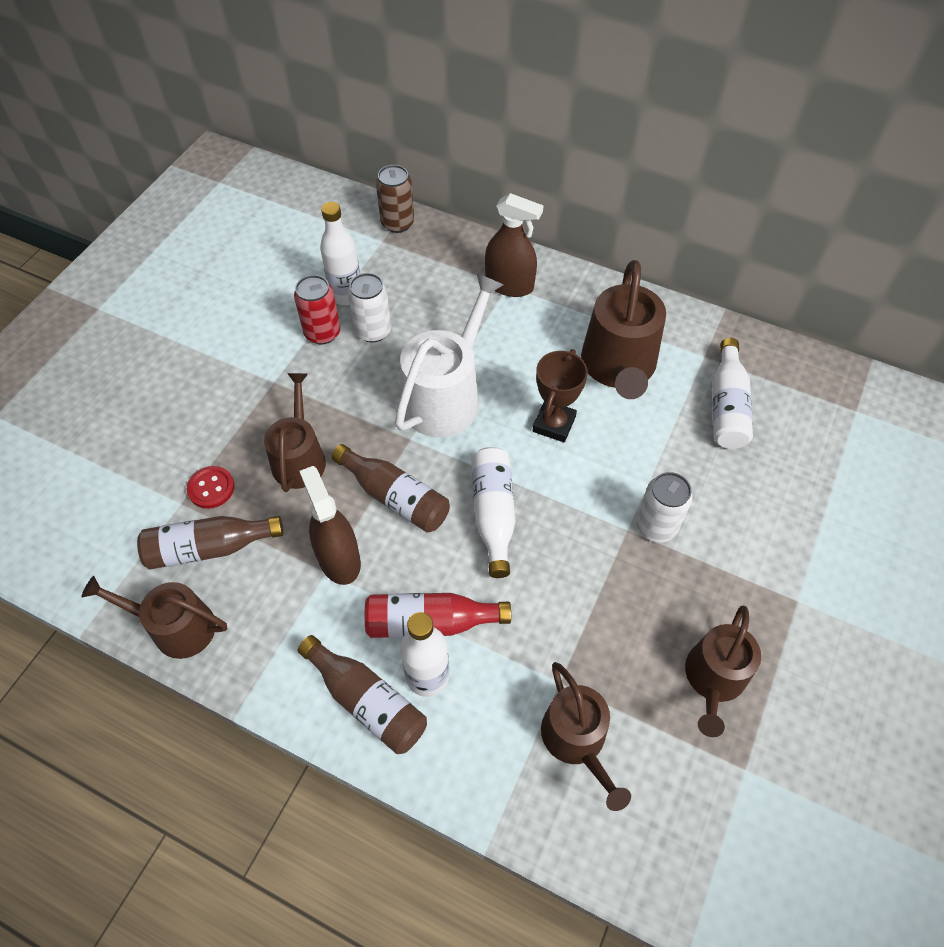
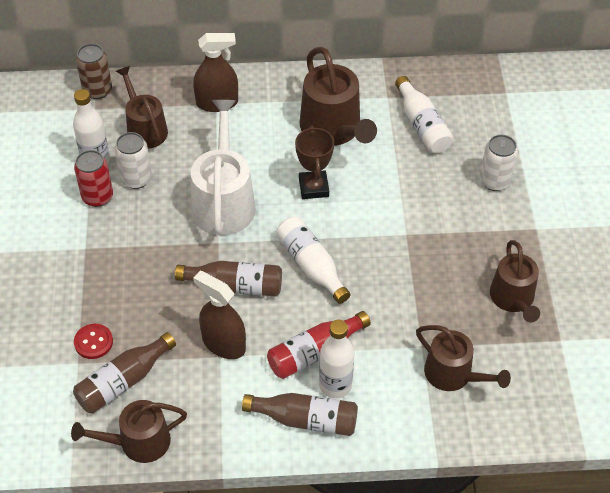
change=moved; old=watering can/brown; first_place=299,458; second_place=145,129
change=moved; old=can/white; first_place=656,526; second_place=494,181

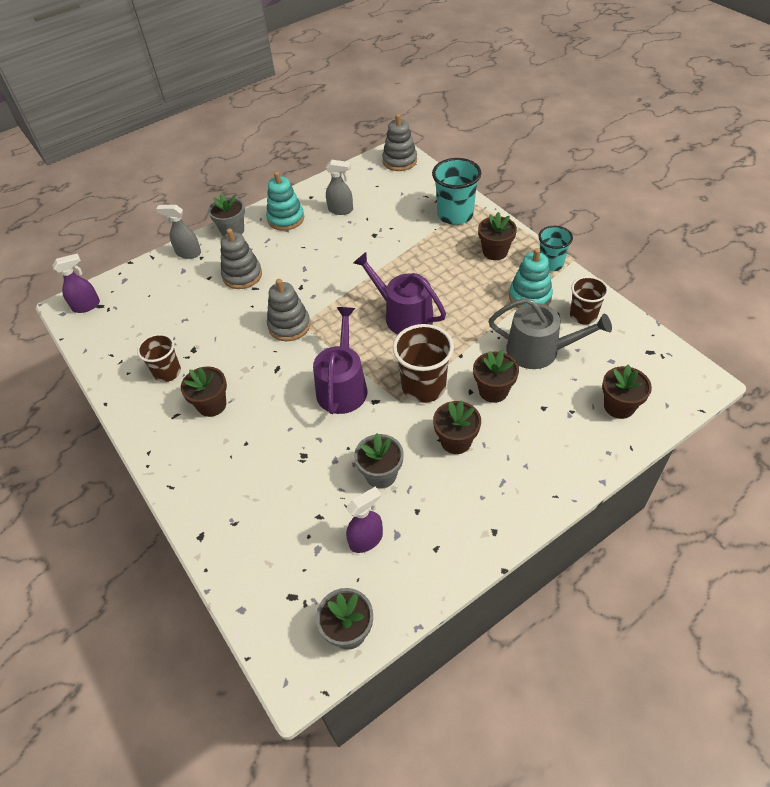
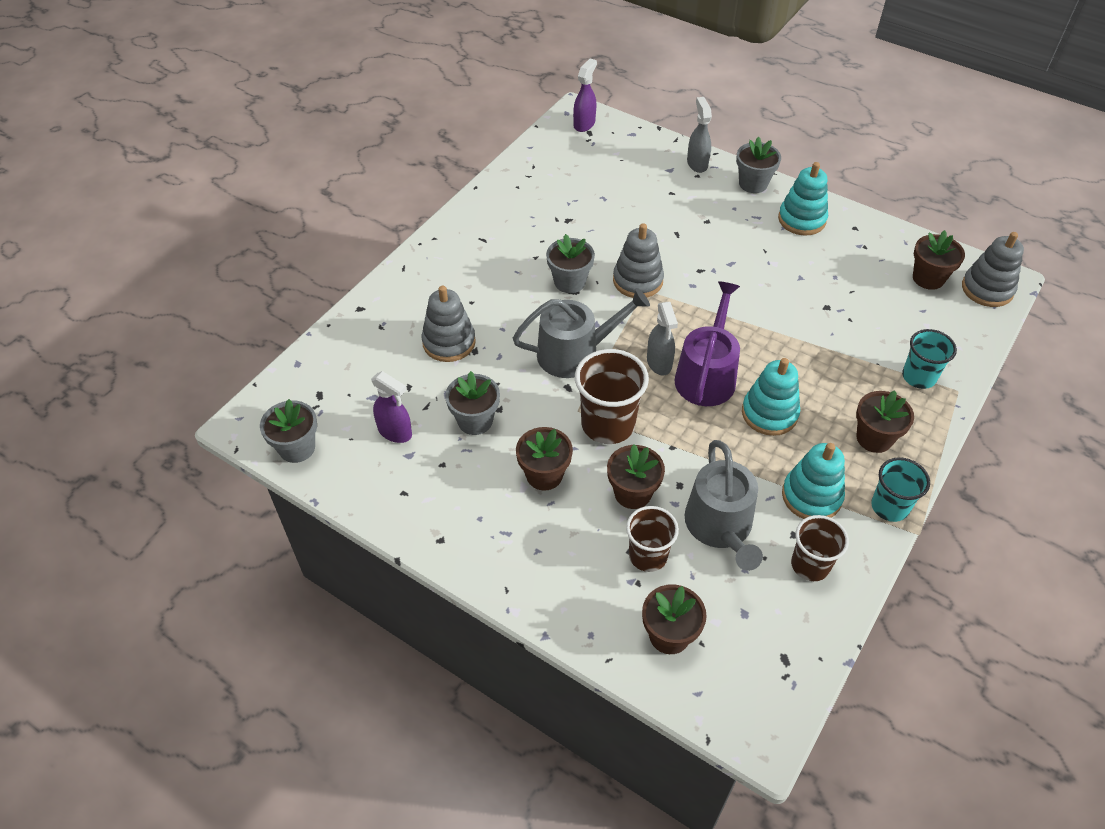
change=added; new=flower pot/grey; second_place=569,282
change=added; new=stacking toy/turquoise; second_place=769,413
change=moved; old=cup/brown; first_place=167,372; second_place=648,556
change=moved; old=flower pot/brown; first_place=212,405; second_place=928,278
change=moved; old=stacking toy/grey; first_place=242,275; second_place=449,342
change=moved; old=spray bottle/grey; first_place=341,210; second_place=659,363
change=recoloured; old=watering can/purple; new=watering can/grey; first_place=342,386; second_place=575,353
change=turned; old=spray bottle/purple; first_place=86,306; second_place=584,124; degrees=-105
change=resized; old=cup/turquoise; first_place=455,215; second_place=918,377; factor=0.65

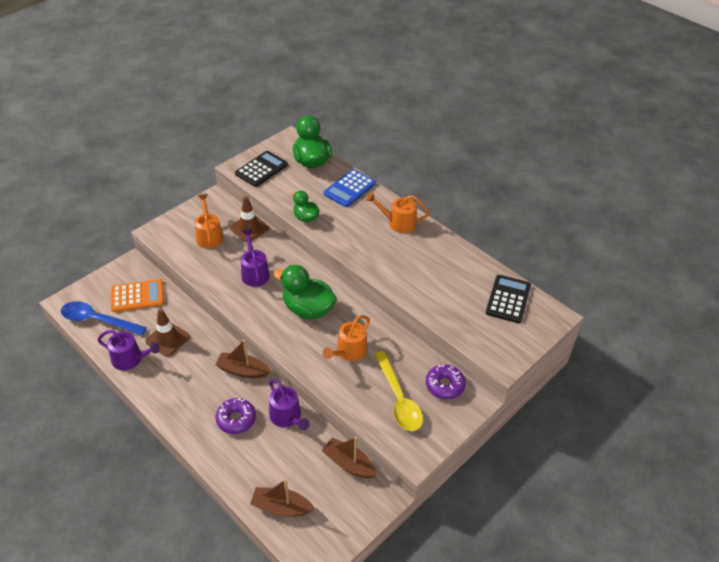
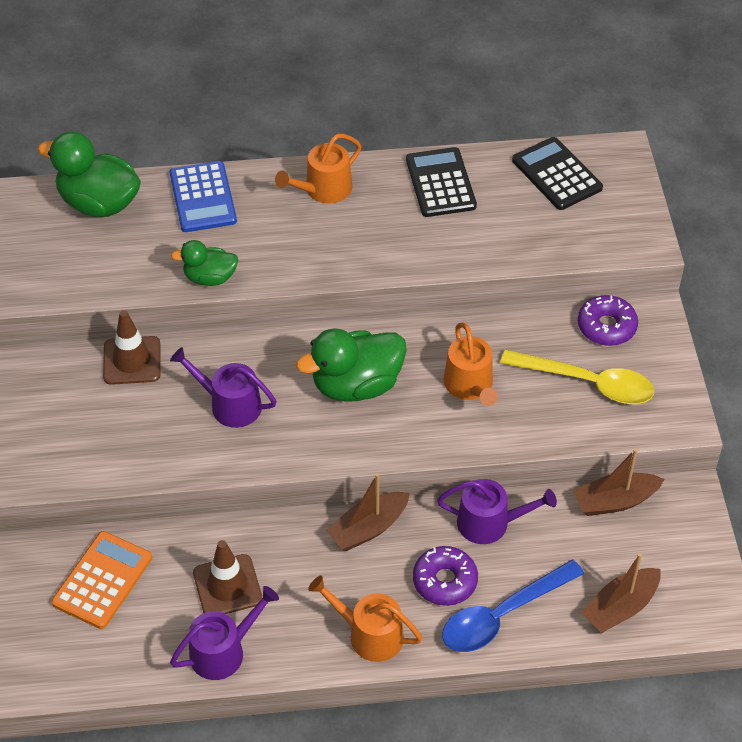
change=moved; old=spoon/blue; first_place=97,320; second_place=502,615
change=moved; old=watering can/orange; first_place=209,236; second_place=369,634
change=moved; old=calculator/black; first_place=261,169; second_place=440,183

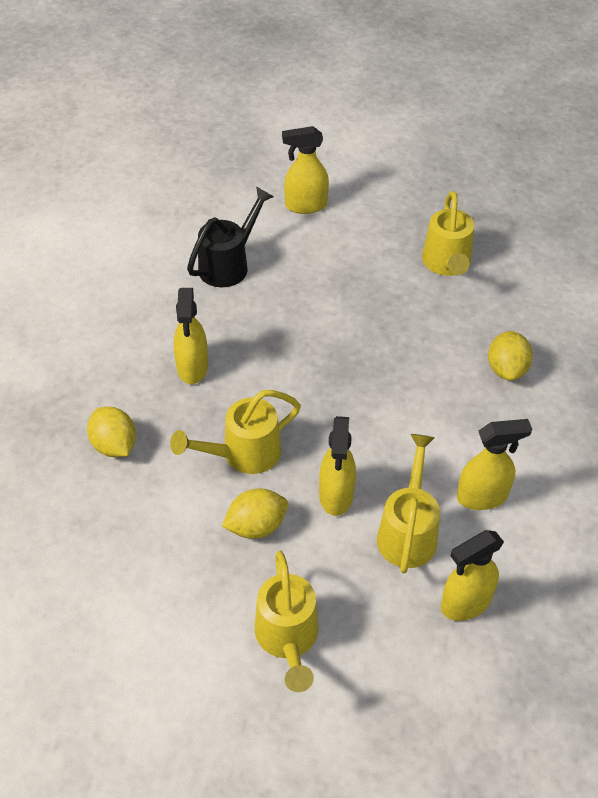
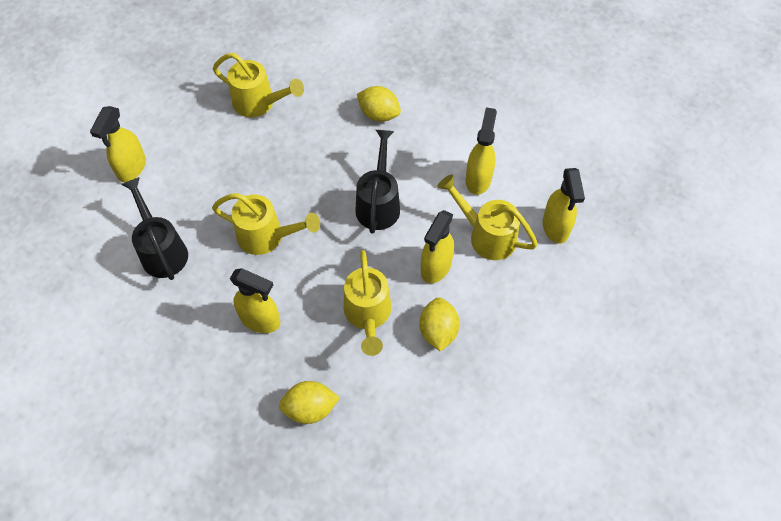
change=added; new=watering can/black; second_place=378,204
change=moved; old=watering can/yellow; first_place=287,638; second_place=266,236
change=turned; old=spray bottle/yellow; first_place=336,495; second_place=435,267; degrees=90

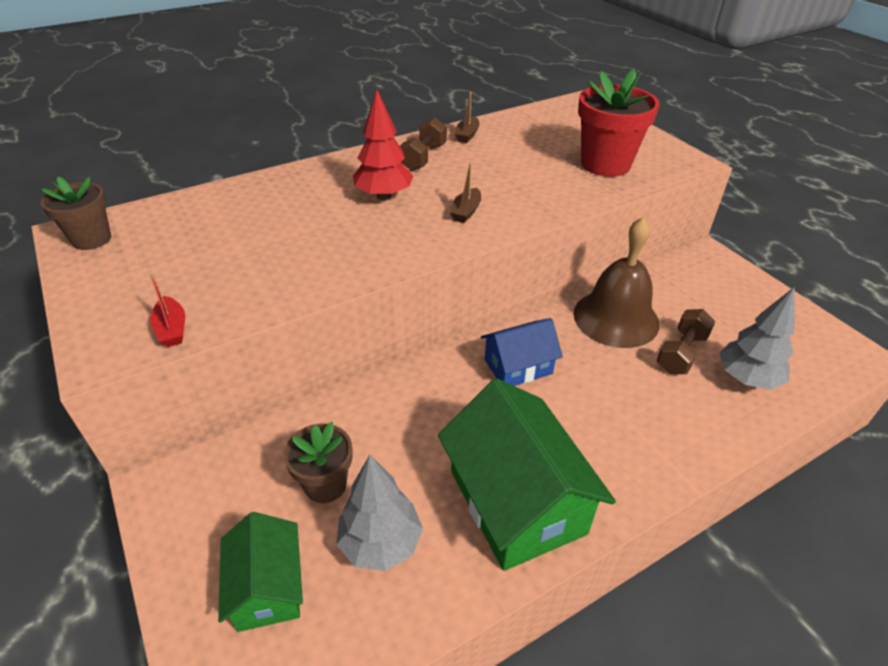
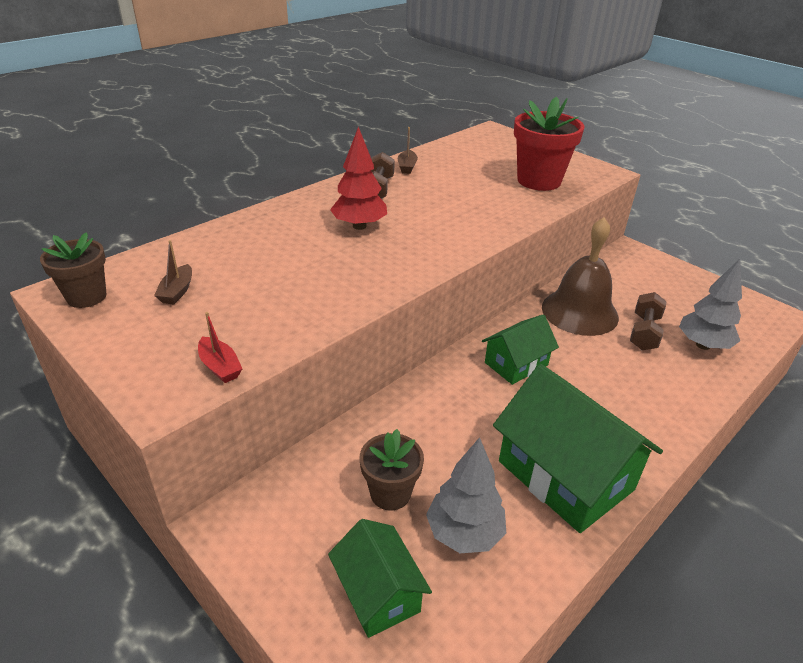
change=moved; old=boat/brown; first_place=466,212; second_place=177,291
change=recoloured; old=house/blue; new=house/green; first_place=518,366; second_place=516,364

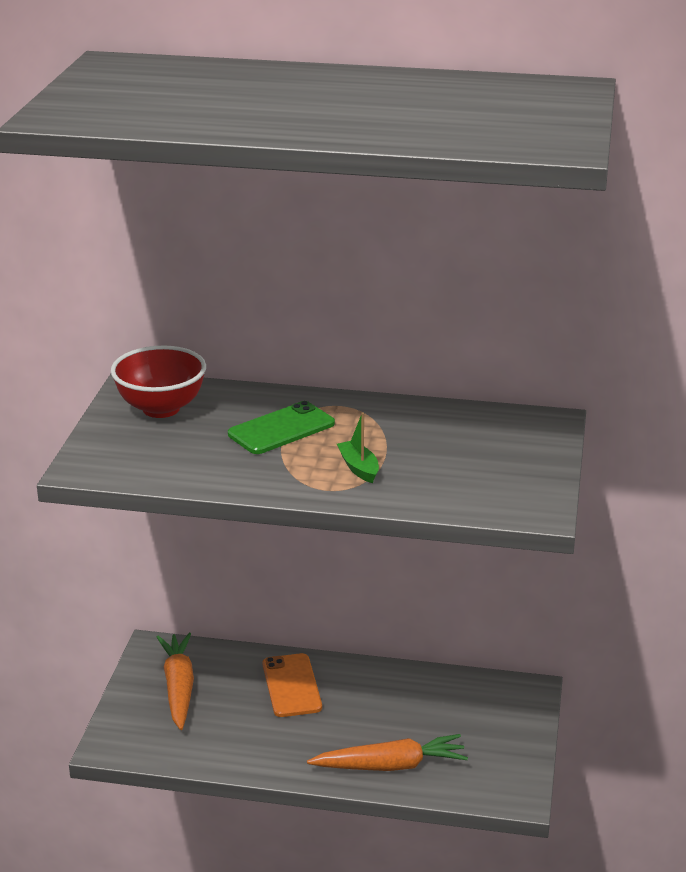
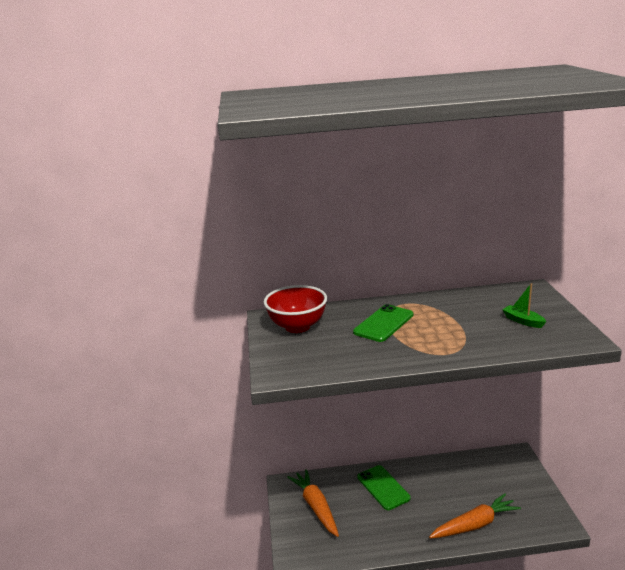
change=moved; old=boat/green; first_place=359,468; second_place=523,321
change=recoloured; old=phone/orange; new=phone/green; first_place=292,686; second_place=383,487

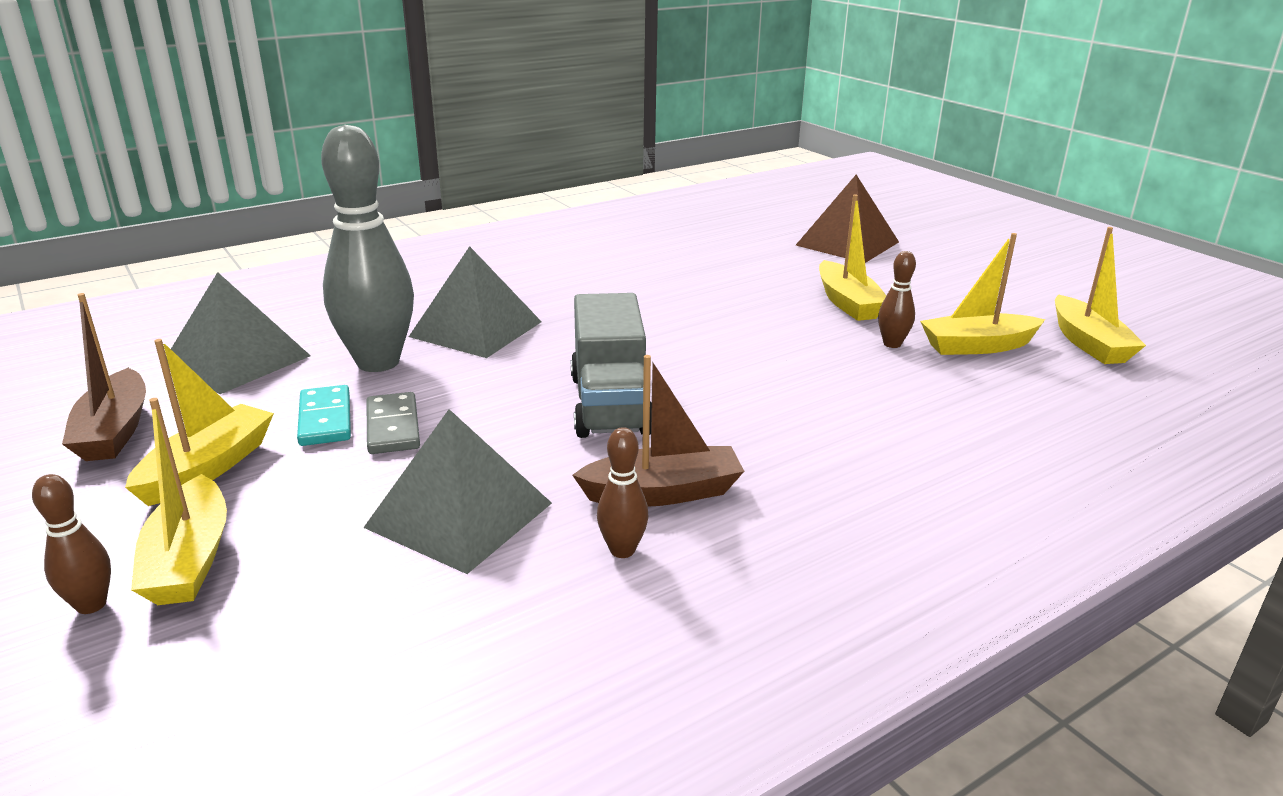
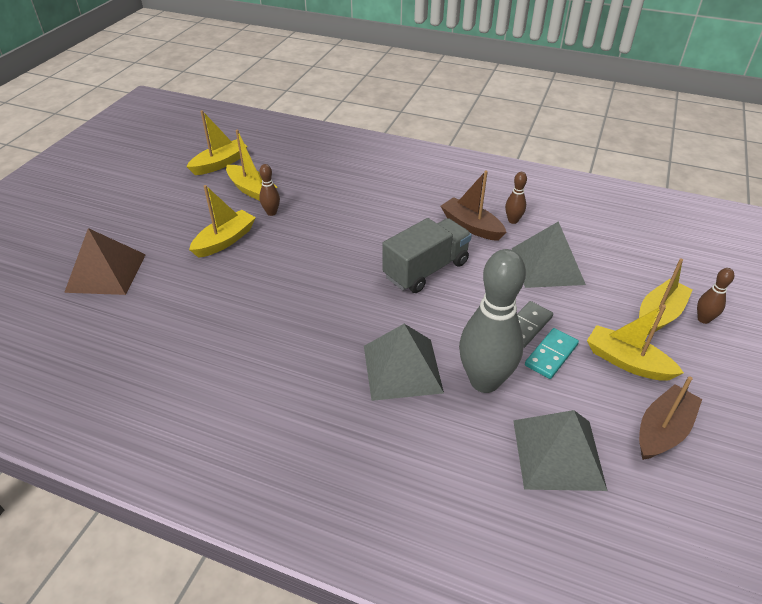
change=turned; old=boat/yellow; first_place=208,468; second_place=627,362; degrees=45

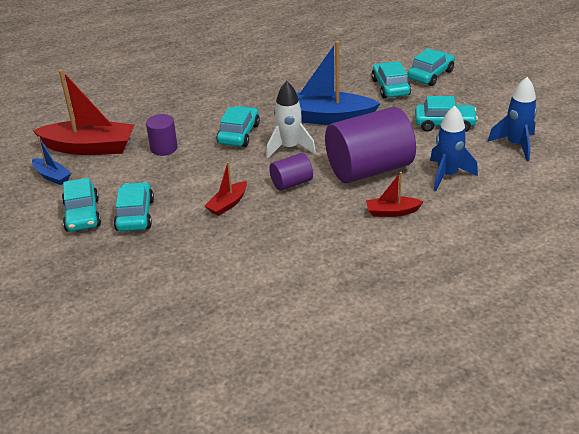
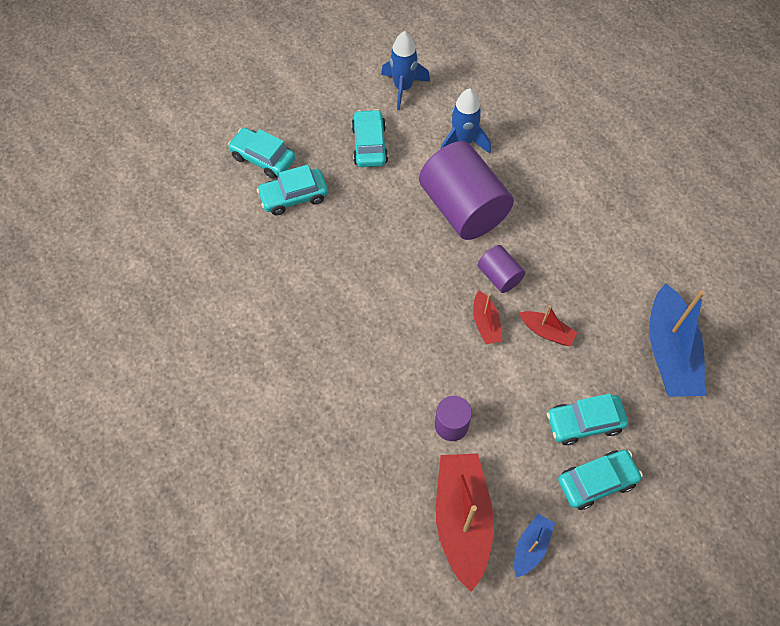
change=removed; old=car/turquoise; first_place=239,134
change=removed; old=rocket/white; first_place=289,148
change=moved; old=boat/blue; first_place=326,118; second_place=669,352
change=moved; old=boat/red; first_place=392,212; second_place=485,323

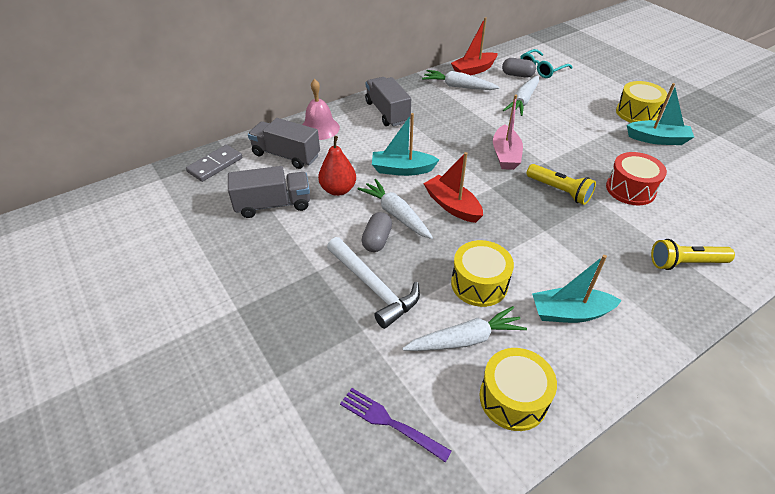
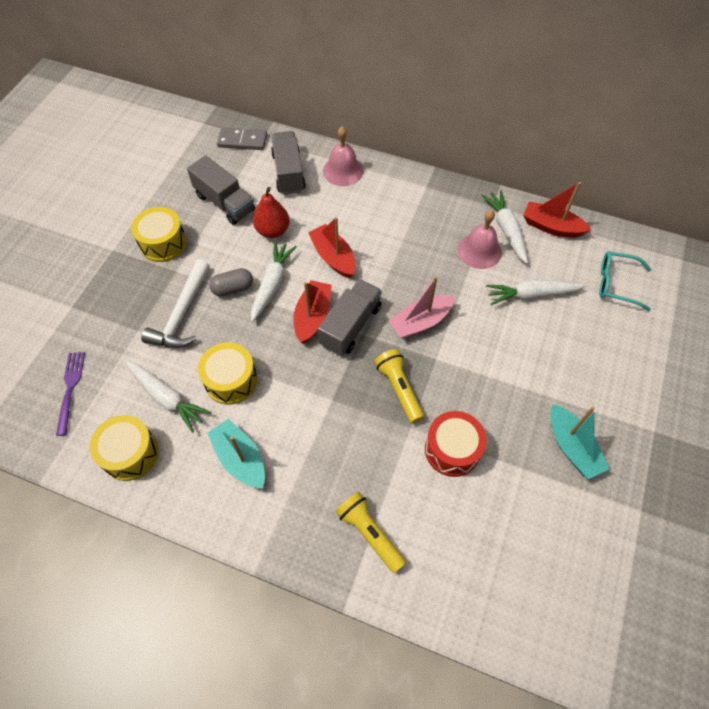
change=removed; old=capsule/grey; first_place=517,75
change=added; new=bell/pink; second_place=479,251
change=moved; old=truck/grey; first_place=387,112; second_place=350,326
change=moved; old=drum/yellow; first_place=636,113; second_place=163,243
change=recoloured; old=boat/turquoise; new=boat/red; first_place=402,169; second_place=333,257
change=turned; old=flashlight/yellow; first_place=559,191; second_place=399,389; degrees=150

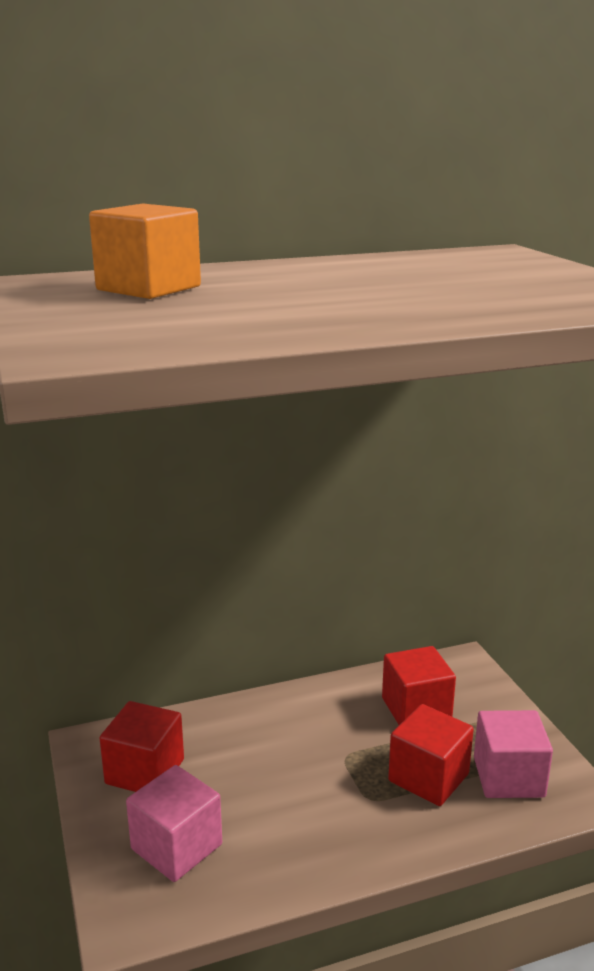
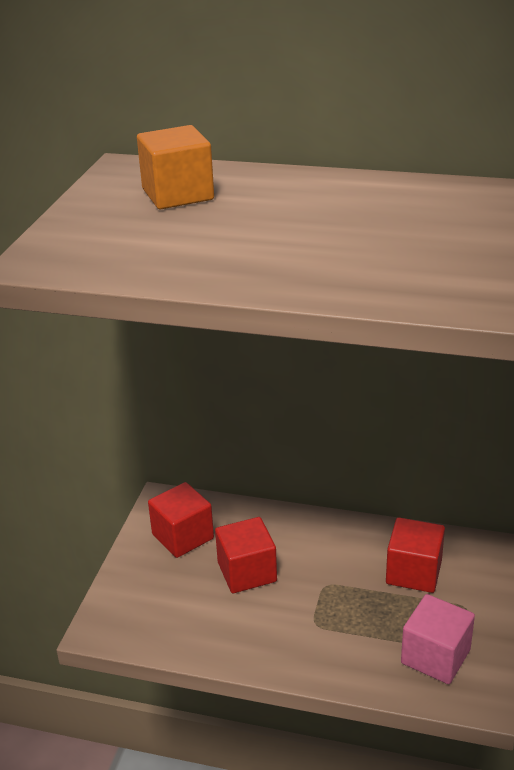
change=removed; old=cube/pink; first_place=176,847
change=moved; old=cube/red; first_place=428,777; second_place=247,572

